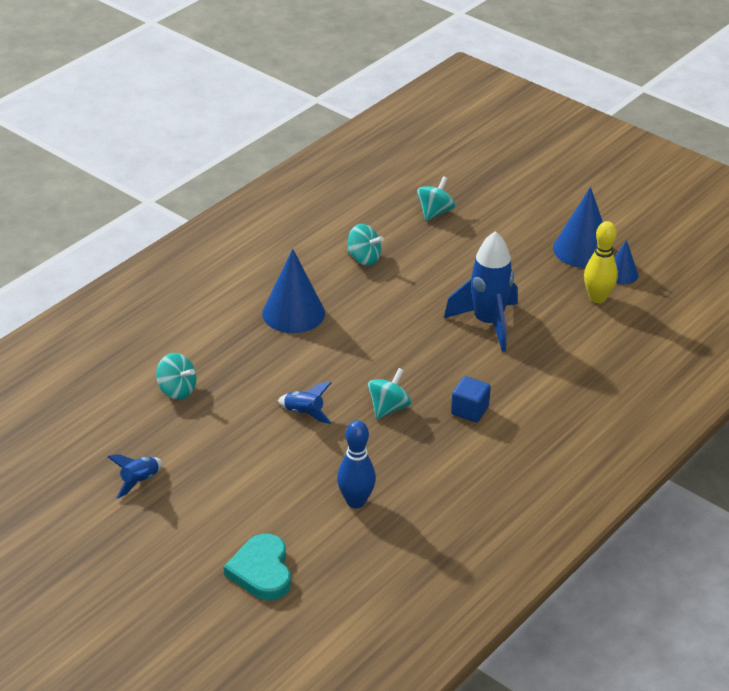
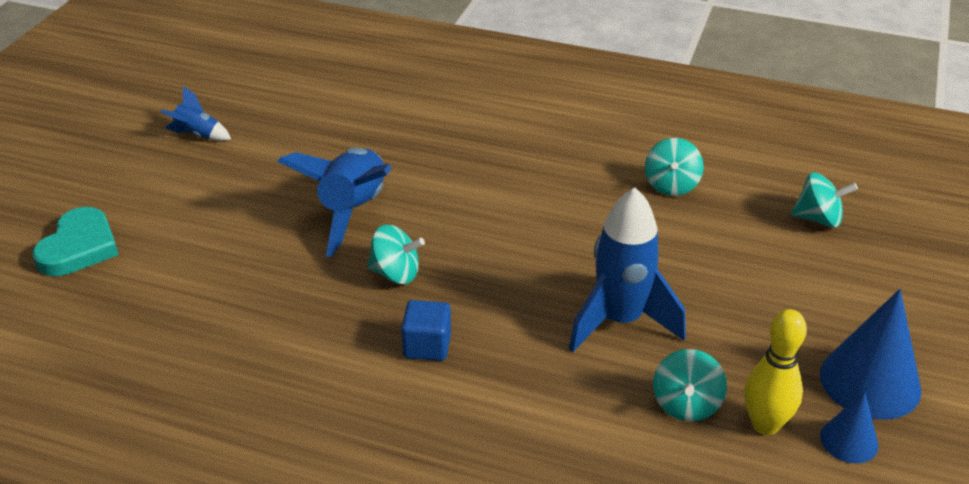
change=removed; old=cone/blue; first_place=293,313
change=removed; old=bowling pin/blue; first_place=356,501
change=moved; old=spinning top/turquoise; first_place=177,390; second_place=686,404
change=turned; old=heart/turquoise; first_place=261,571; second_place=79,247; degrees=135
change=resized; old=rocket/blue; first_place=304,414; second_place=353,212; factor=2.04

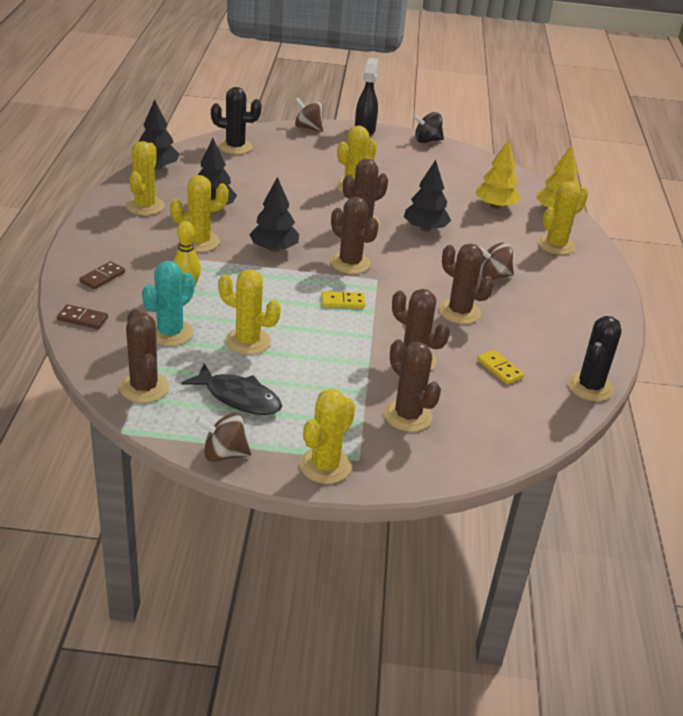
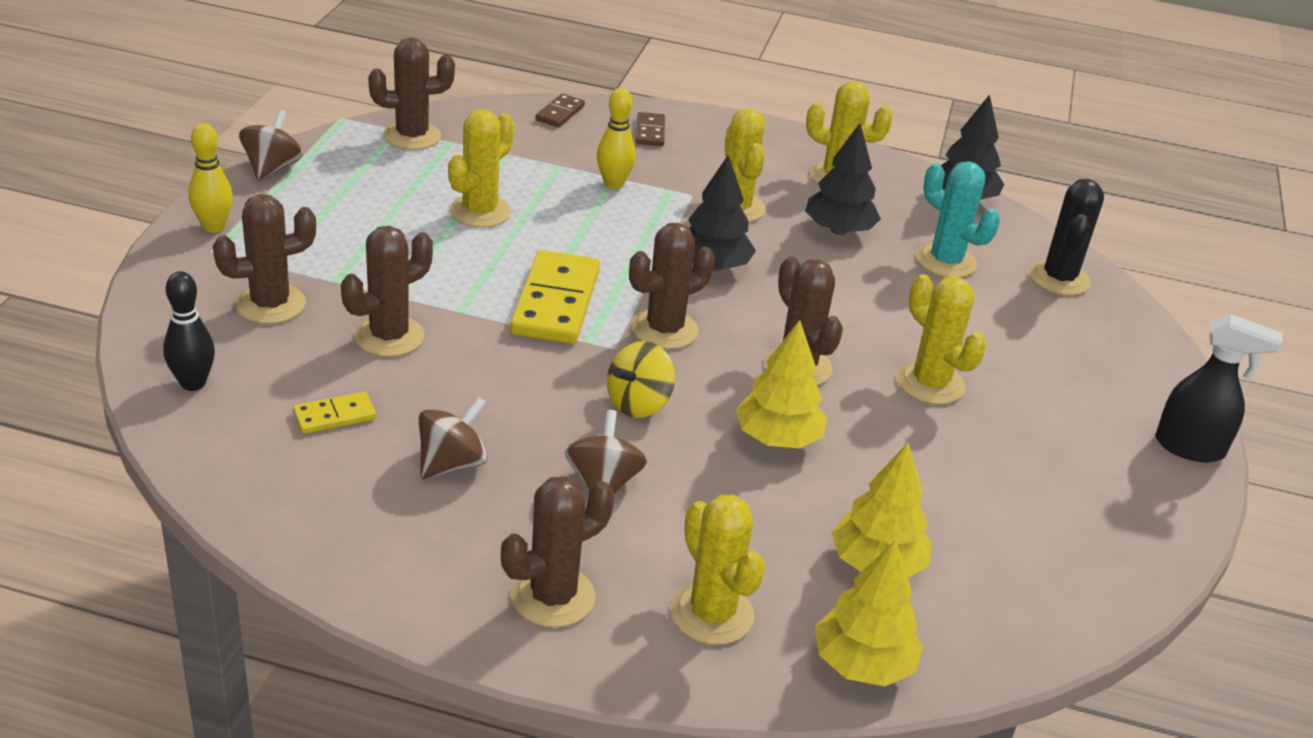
change=removed; old=fish/black; first_place=239,397
change=removed; old=spinning top/black; first_place=427,140
change=removed; old=cactus/black; first_place=590,387
change=added; new=bowling pin/black; second_place=193,383
change=added; new=spinning top/yellow; second_place=638,403
change=moved; old=cactus/turquoise; first_place=170,333; second_place=946,261
change=moved; old=spinning top/brown; first_place=308,128; second_place=452,464
change=moved; old=cactus/brown; first_place=459,312; second_place=553,597
change=replaced; old=cactus/yellow; new=bowling pin/yellow; first_place=325,466; second_place=214,227
change=recoloured; old=tree/black; new=tree/yellow; first_place=425,229; second_place=777,438
change=turned; old=domino/brown; first_place=102,277; second_place=650,132; degrees=45
change=resized; old=domino/yellow; first_place=343,301; second_place=556,302; factor=1.98

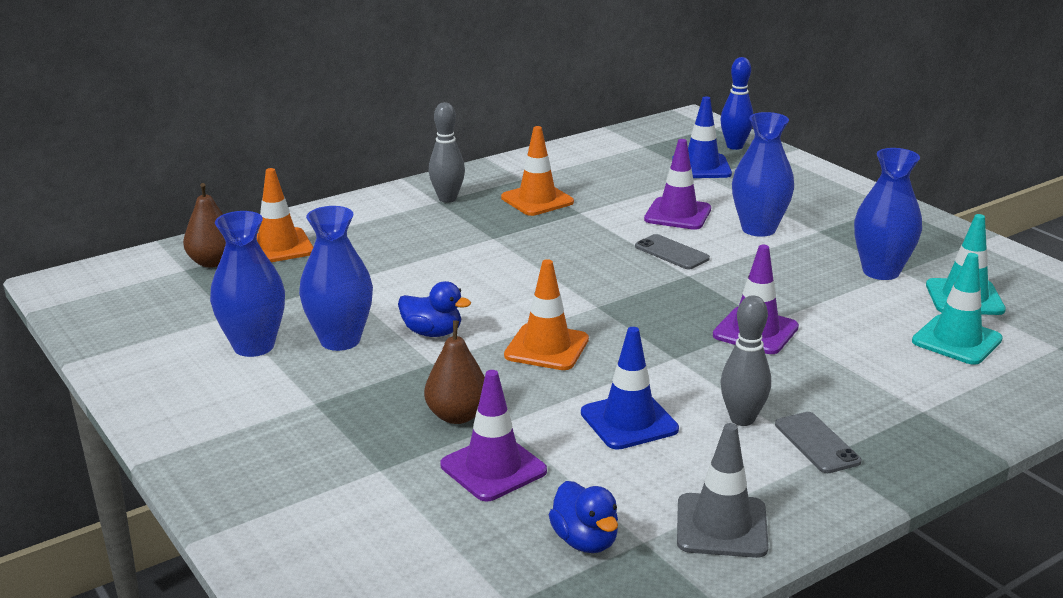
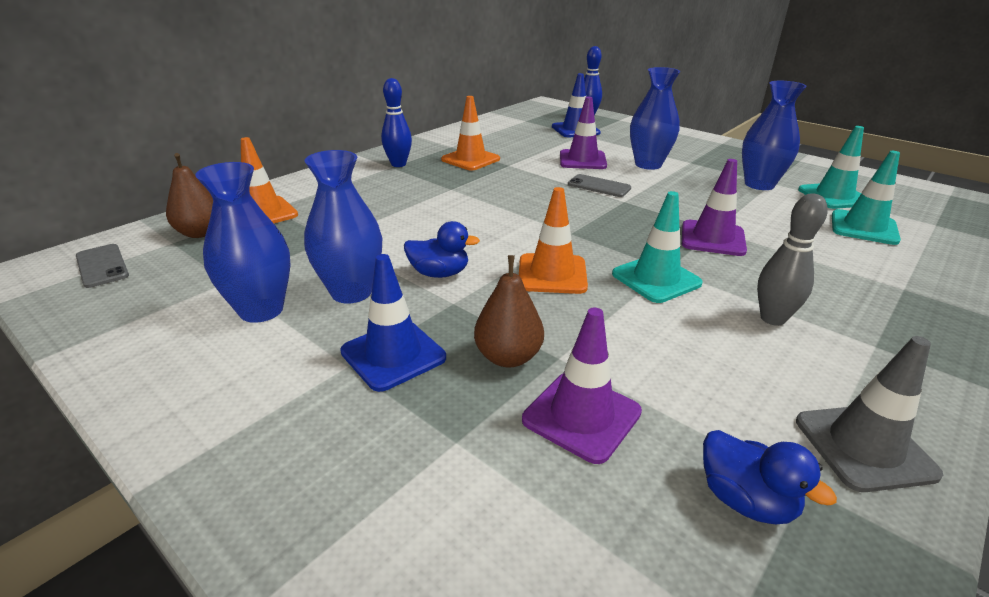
change=added; new=traffic cone/turquoise; second_place=656,279
change=moved; old=traffic cone/blue; first_place=629,421; second_place=393,355
change=moved; old=phone/grey; first_place=816,443; second_place=102,266
change=recoloured; old=bowling pin/grey; new=bowling pin/blue; first_place=447,199; second_place=398,164

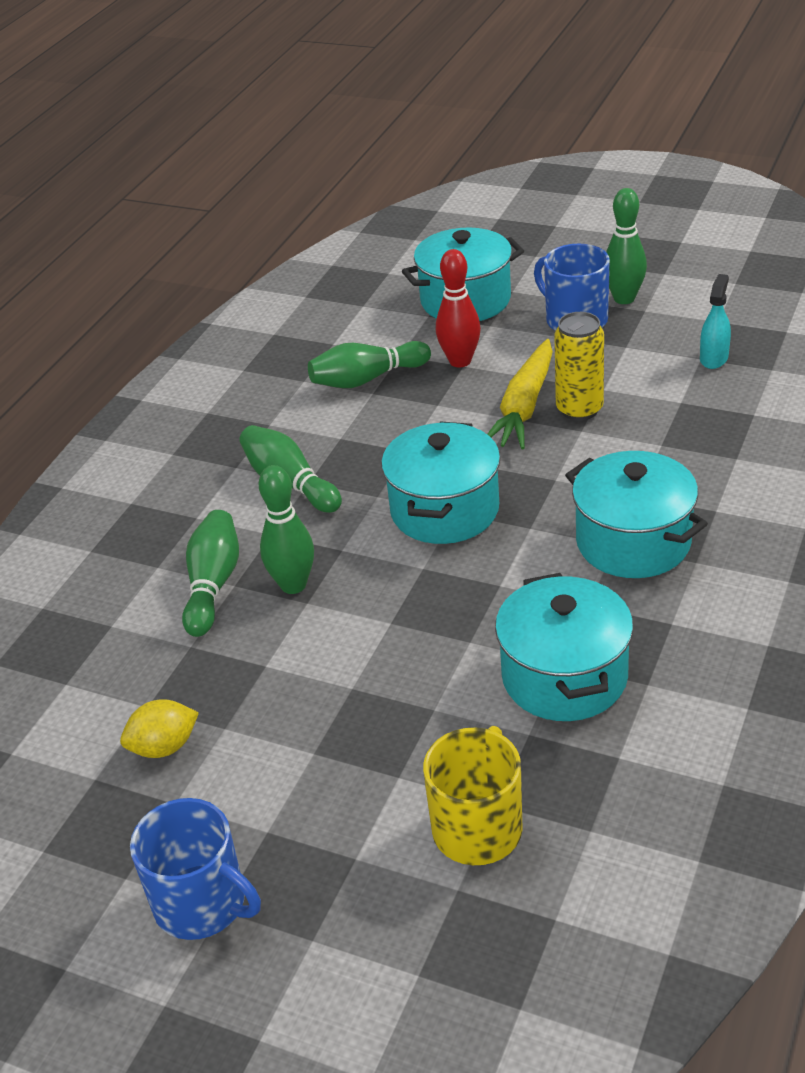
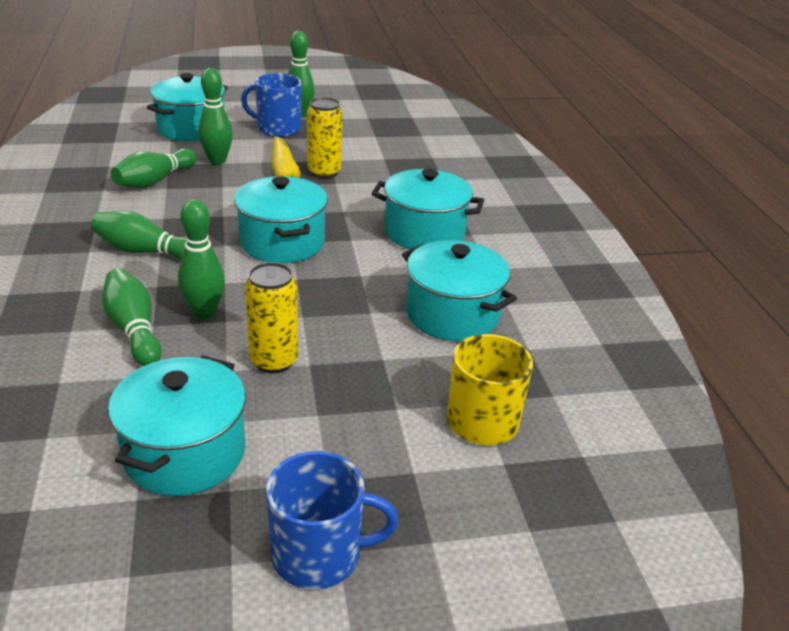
change=removed; old=spray bottle/turquoise; first_place=714,358
change=added; new=can/yellow; second_place=274,361
change=replaced; old=lemon/yellow; new=pot/turquoise; first_place=164,747; second_place=185,453
change=recoloured; old=bowling pin/red; new=bowling pin/green; first_place=460,361; second_place=217,161

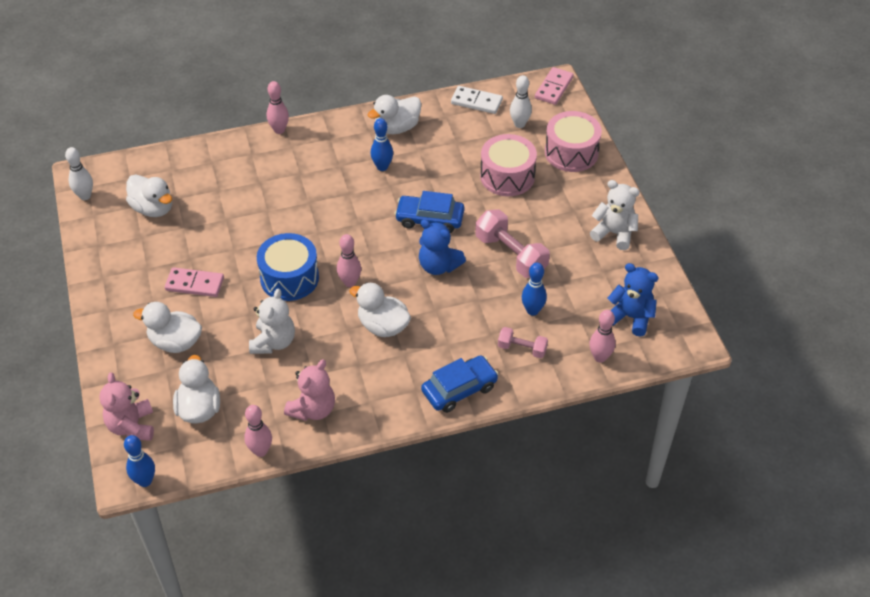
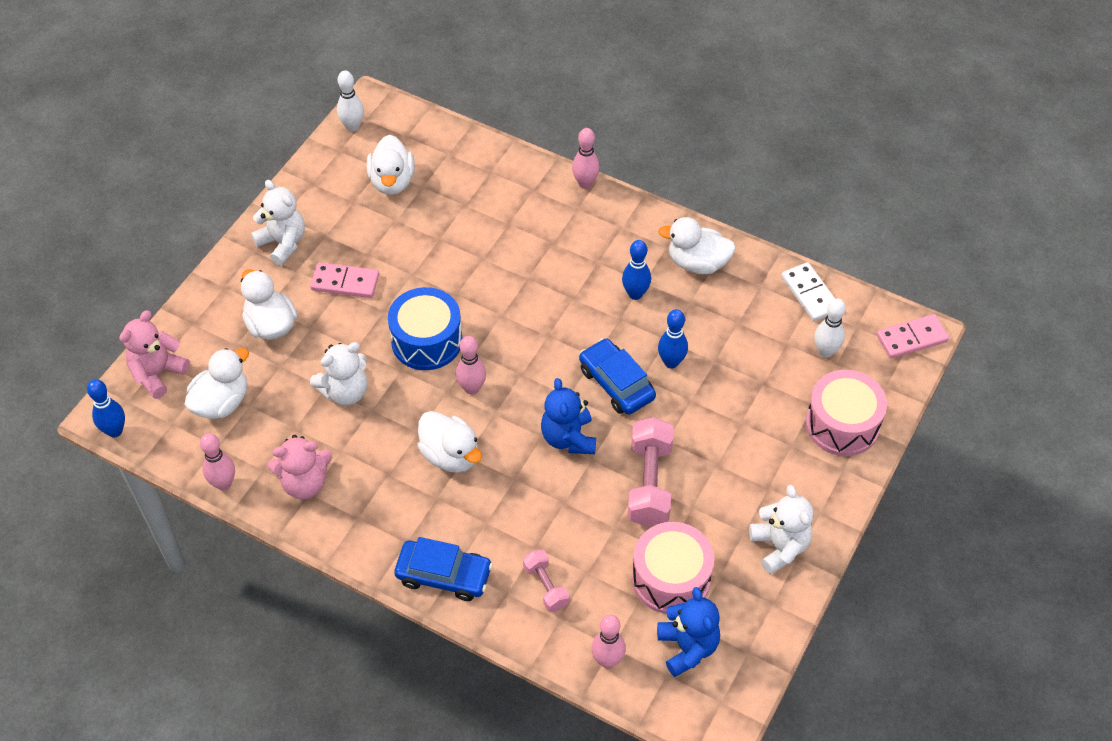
change=added; new=teddy bear/white; second_place=283,243
change=moved; old=drum/pink; first_place=507,176; second_place=671,578
change=moved; old=bowling pin/blue; first_place=532,310; second_place=671,362
change=turned; old=domino/pink; first_place=195,284; second_place=345,282; degrees=-45
change=turned; old=duck/white; first_place=383,326; second_place=450,455; degrees=150

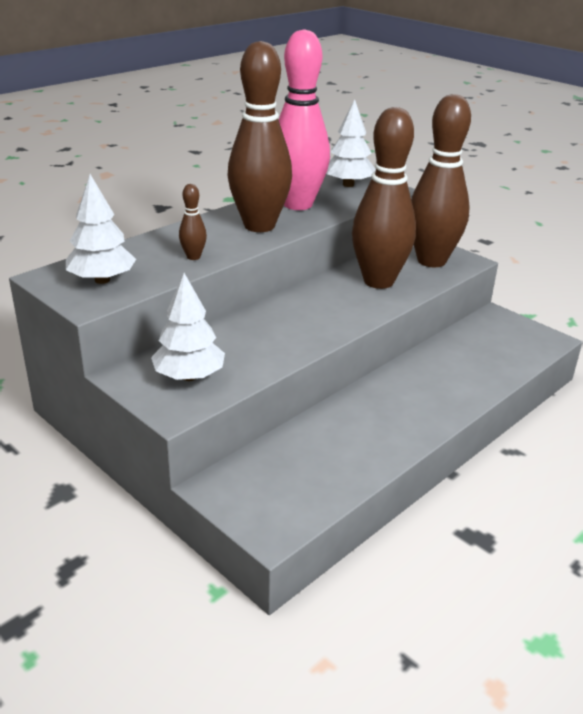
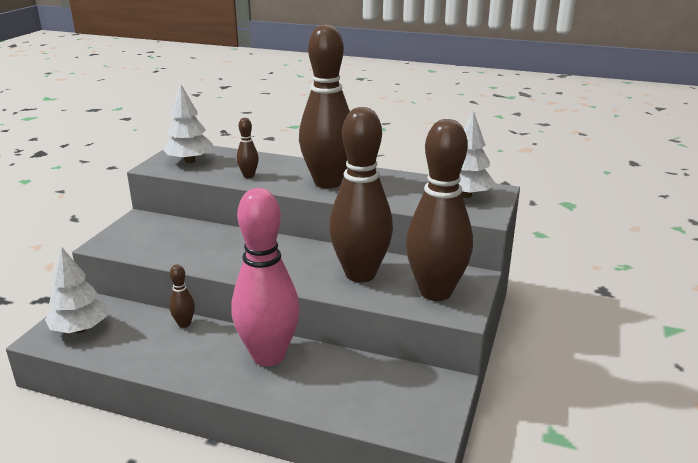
change=added; new=bowling pin/brown; second_place=184,324
change=moved; old=tree/white; first_place=189,376; second_place=80,329
change=moved; old=bowling pin/pink; first_place=298,204; second_place=268,356

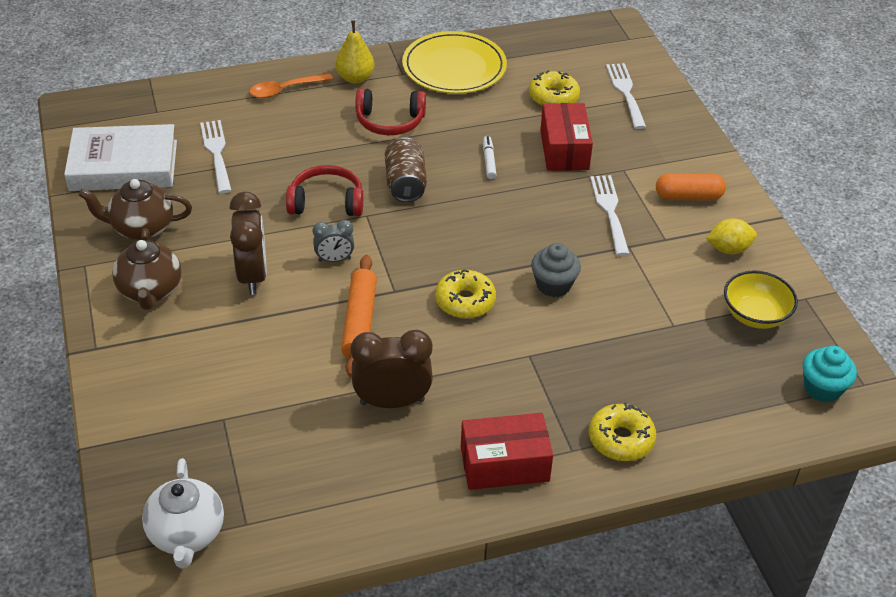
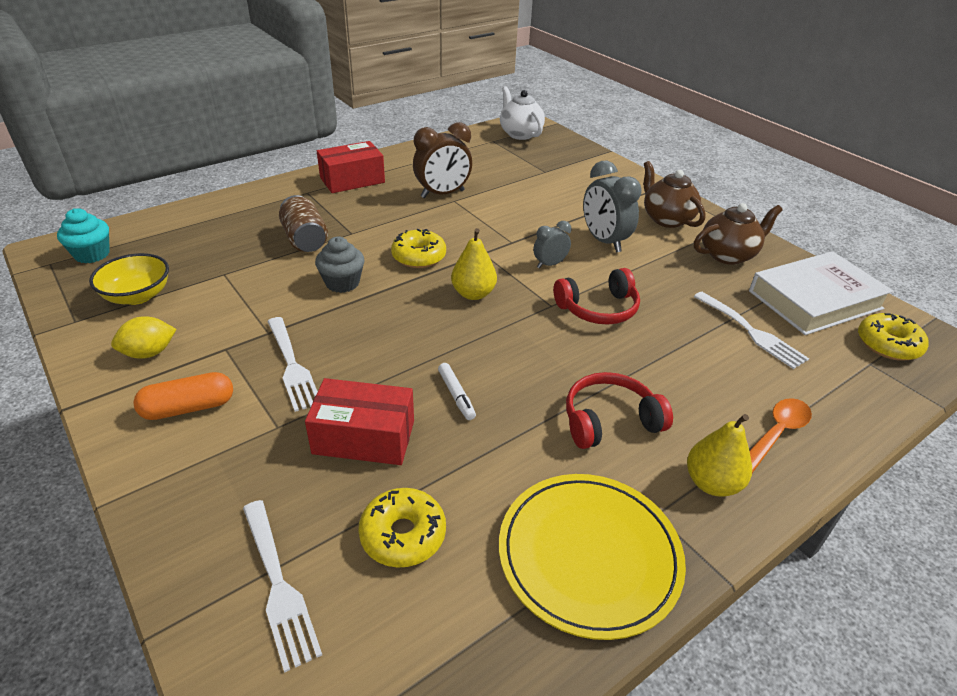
change=removed; old=rolling pin/orange; first_place=360,322
change=added; new=pear/yellow; second_place=473,294
change=moved; old=can/brown; first_place=405,184; second_place=305,240
change=moved; old=donut/yellow; first_place=621,439; second_place=888,344
change=recoloured; old=clock/brown; new=clock/grey; first_place=252,276; second_place=604,241
change=turned; old=box/red; first_place=564,150; second_place=364,437; degrees=-60

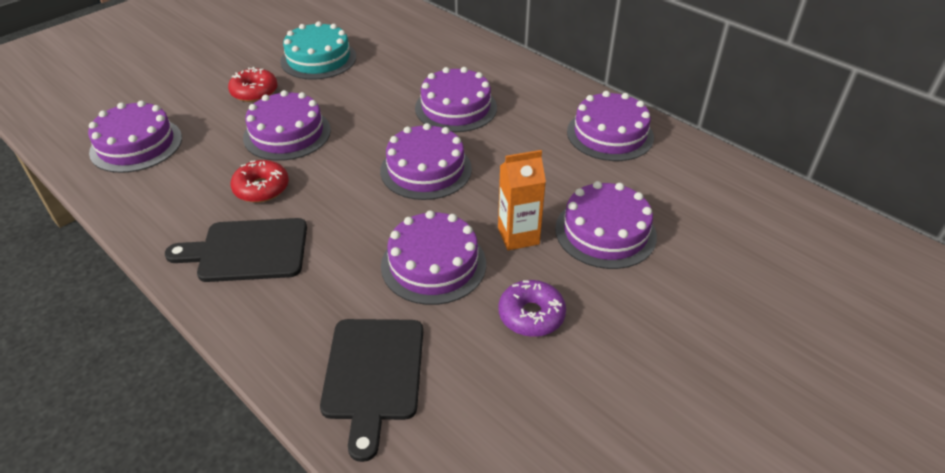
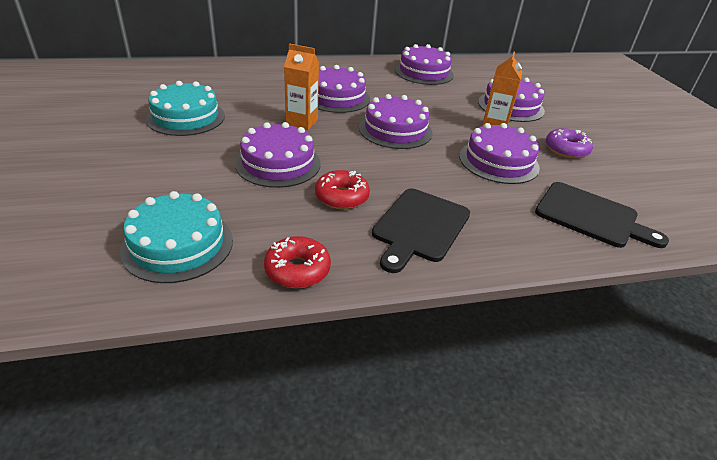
change=added; new=carton/orange; second_place=302,122
change=moved; old=donut/red; first_place=254,92; second_place=297,270
change=recoloured; old=cake/purple; new=cake/turquoise; first_place=136,145; second_place=178,245

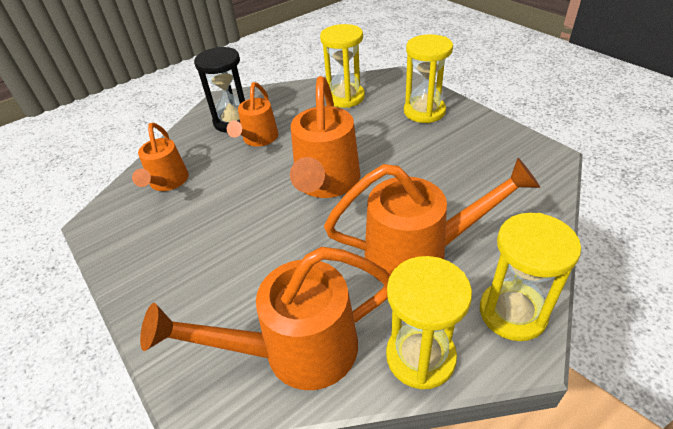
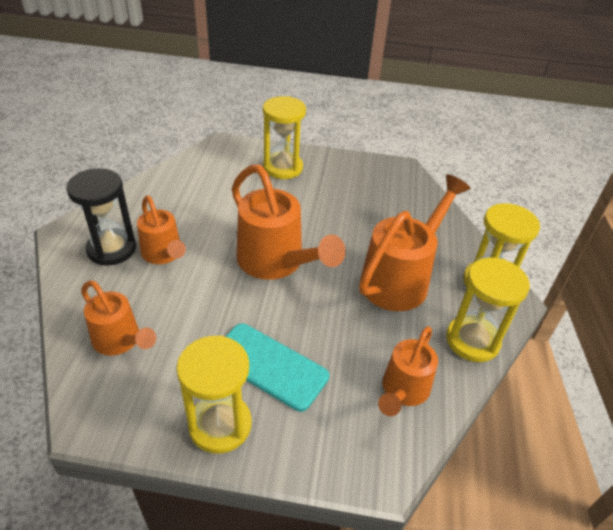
change=added; new=phone/turquoise; second_place=269,366
change=moved; old=hourglass/yellow; first_place=345,97; second_place=220,425
change=resized; old=watering can/orange; first_place=297,350; second_place=403,390; factor=0.61

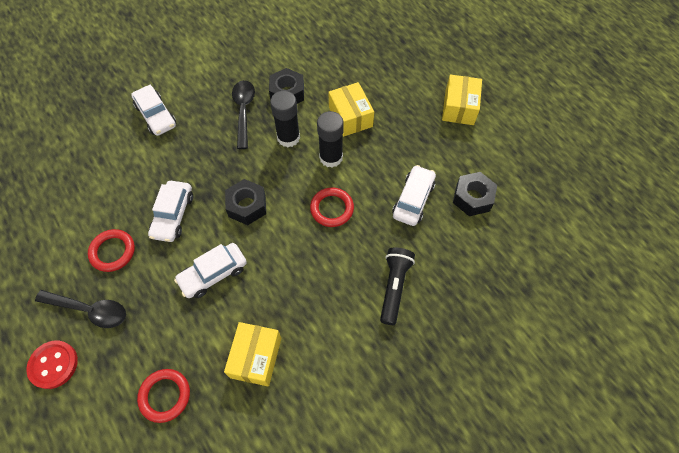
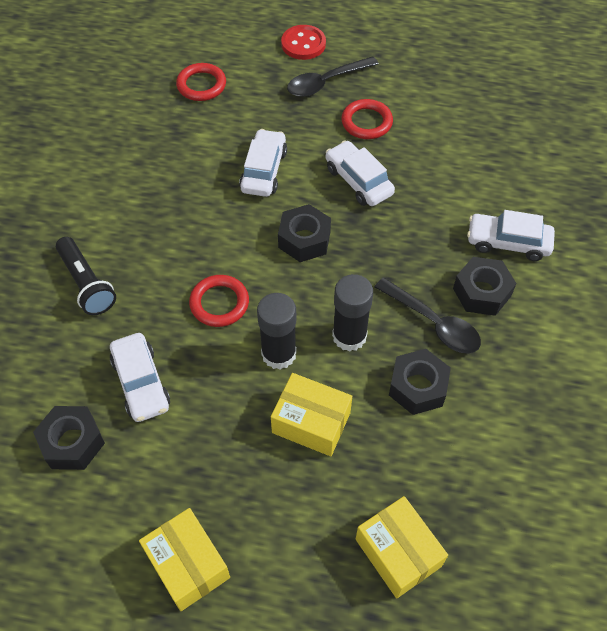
change=added; new=nut/black; second_place=481,292
change=moved; old=box/yellow; first_place=256,357; second_place=398,552

